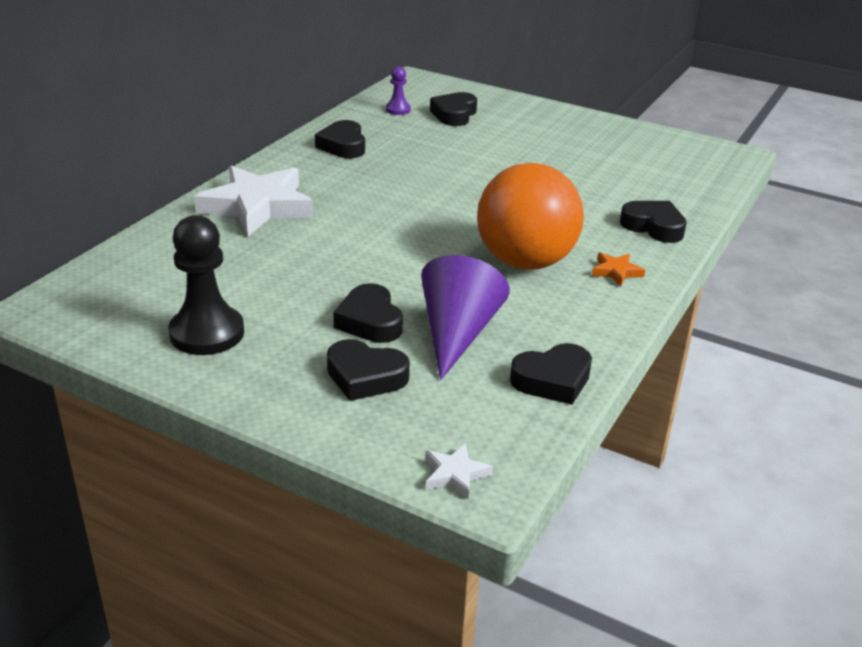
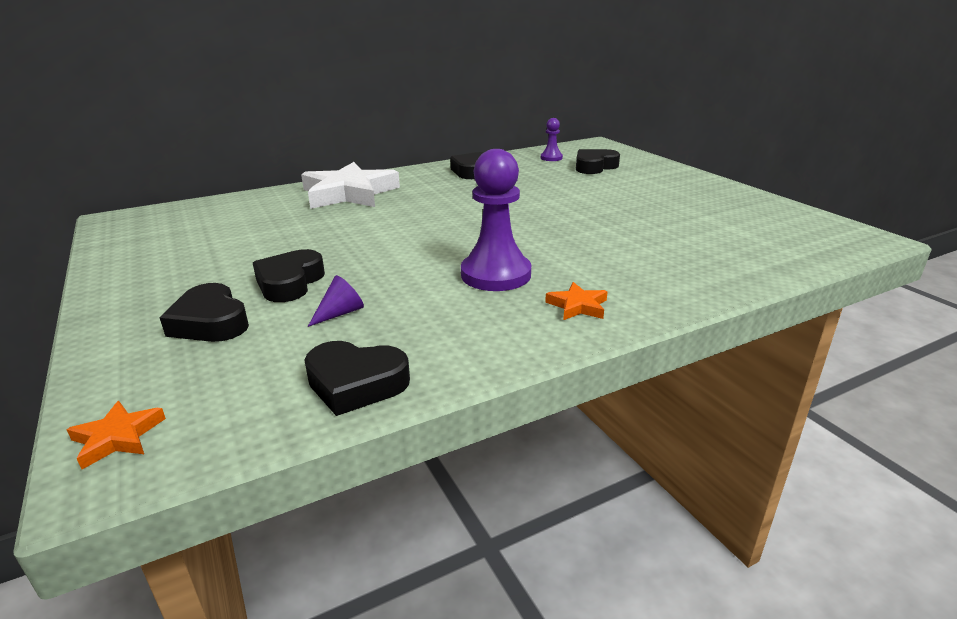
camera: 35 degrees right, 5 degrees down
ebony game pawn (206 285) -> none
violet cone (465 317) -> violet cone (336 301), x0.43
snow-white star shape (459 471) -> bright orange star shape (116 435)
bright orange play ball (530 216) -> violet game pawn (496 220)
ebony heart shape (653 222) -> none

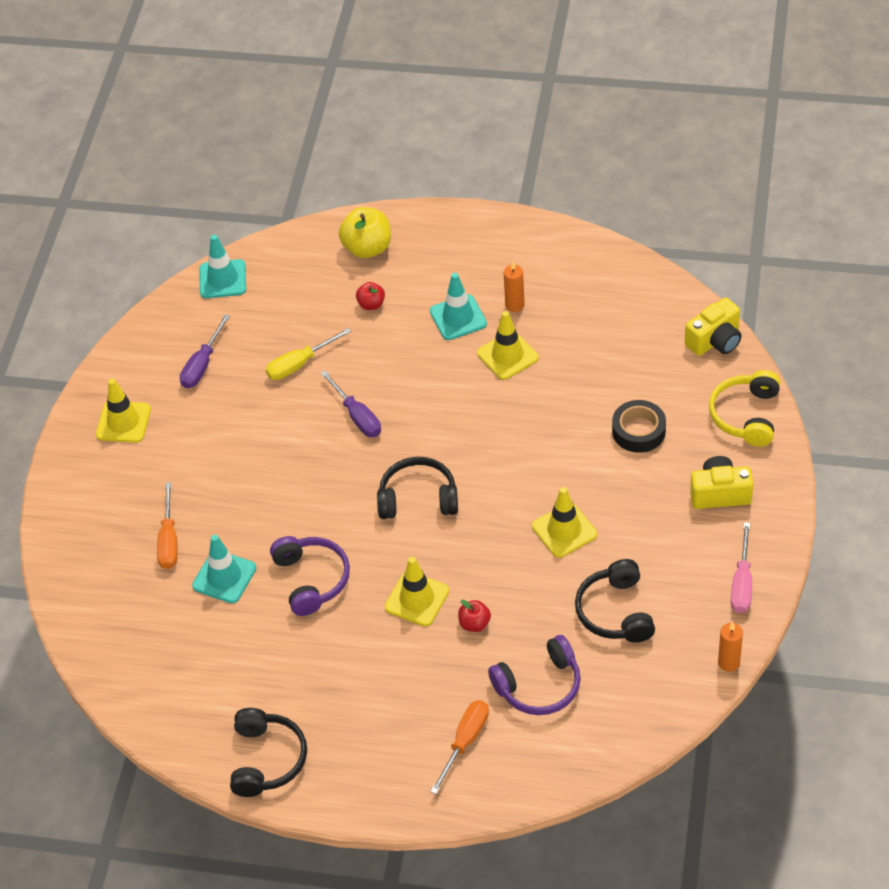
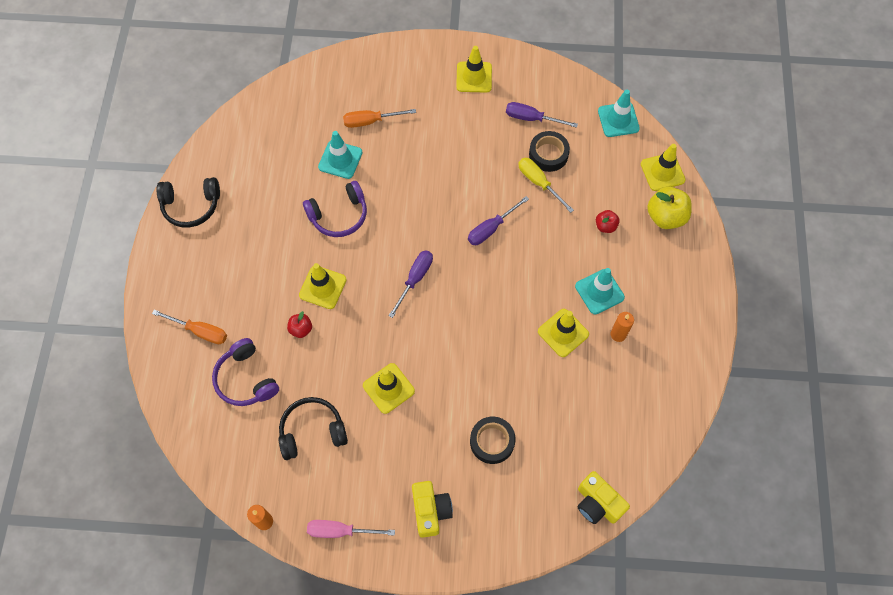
camera: 80 degrees right, 15 degrees up
ebony headphones (417 488) -> violet flat screwdriver (410 284)
bright yellow headphones (745 408) -> none
none -> ebony sticky tape (549 151)
none -> bright yellow road cone (663 167)

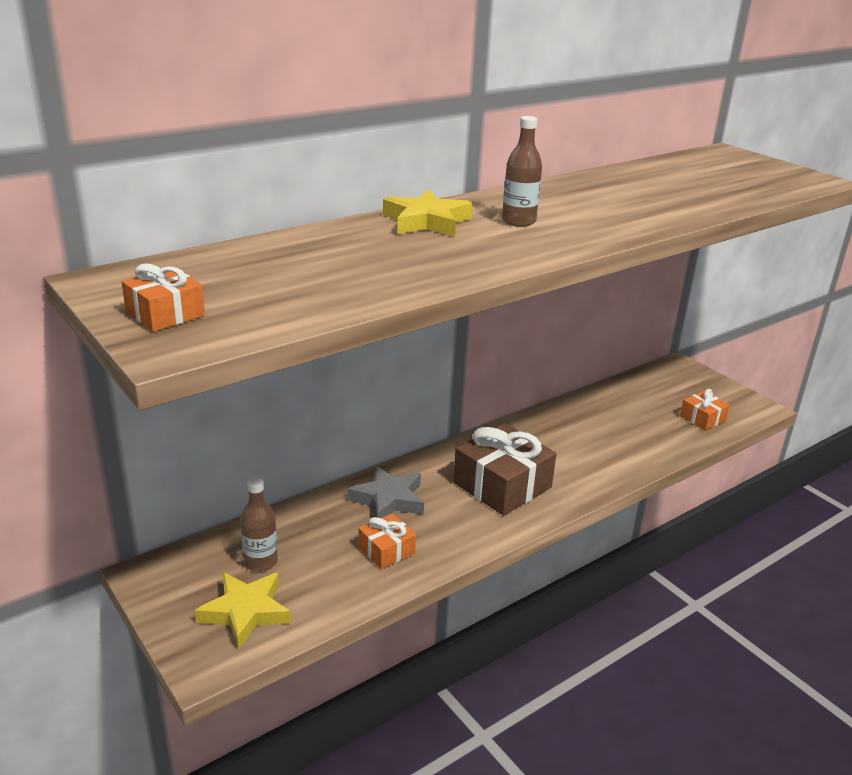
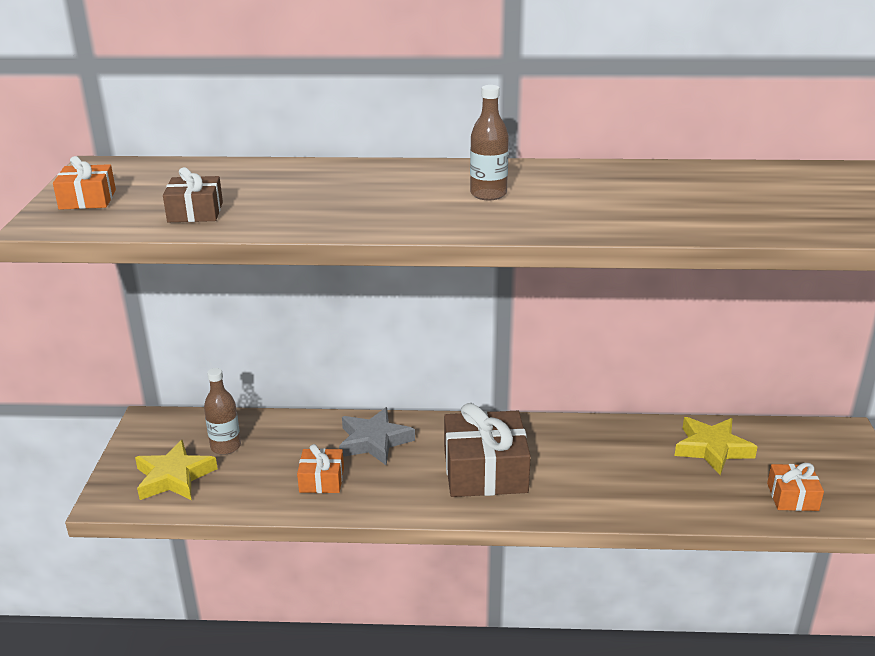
camera: 40 degrees right, 0 degrees up
bright yellow star shape (428 213) -> bright yellow star shape (716 446), relocated
none -> dark brown wrapped gift (193 194)

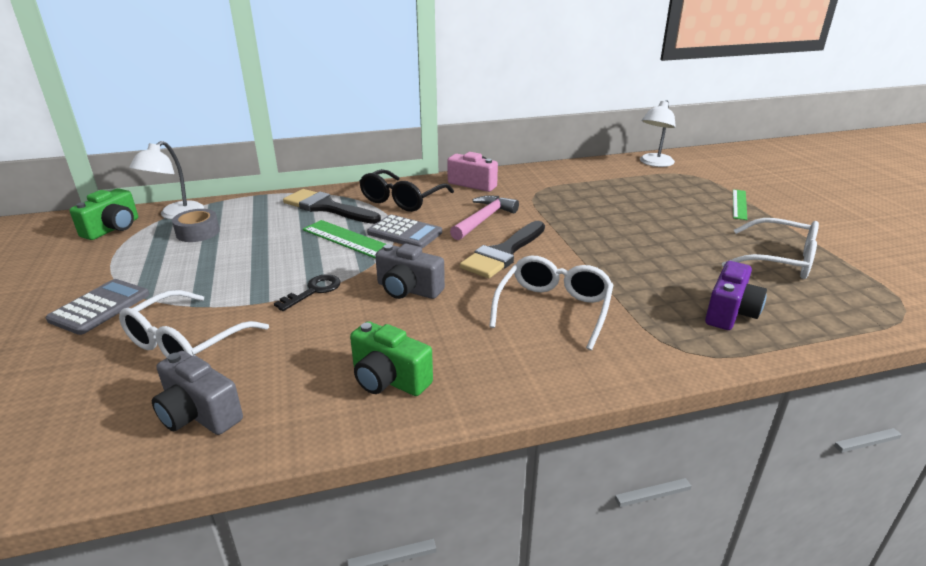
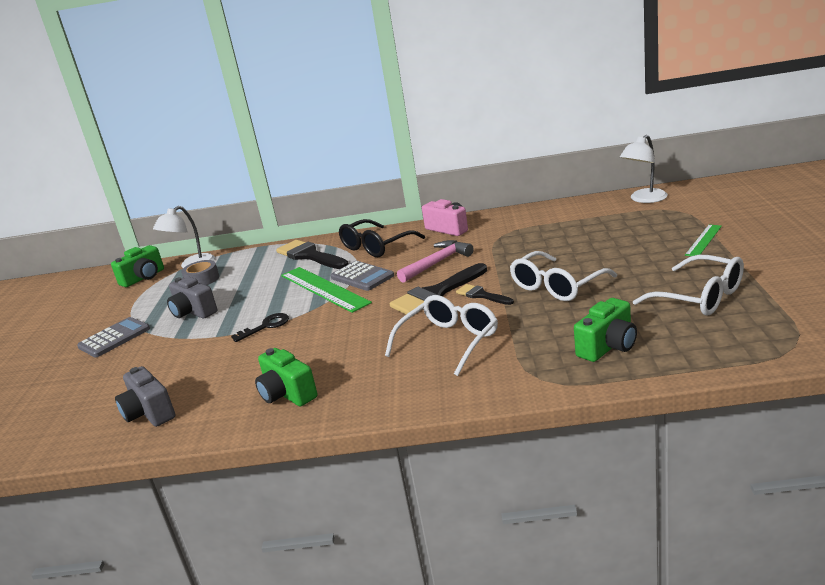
camera: 20 degrees right, 5 degrees down
snow-white spectacles (194 324) -> snow-white spectacles (563 276), relocated
gray photo camera (410 271) -> gray photo camera (192 298), relocated
violet photo camera (736 295) -> leaf-green photo camera (605 330)
none -> ebony paintbrush (485 294)

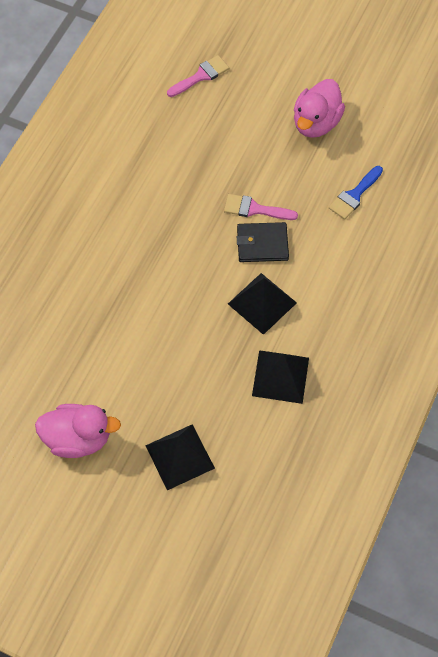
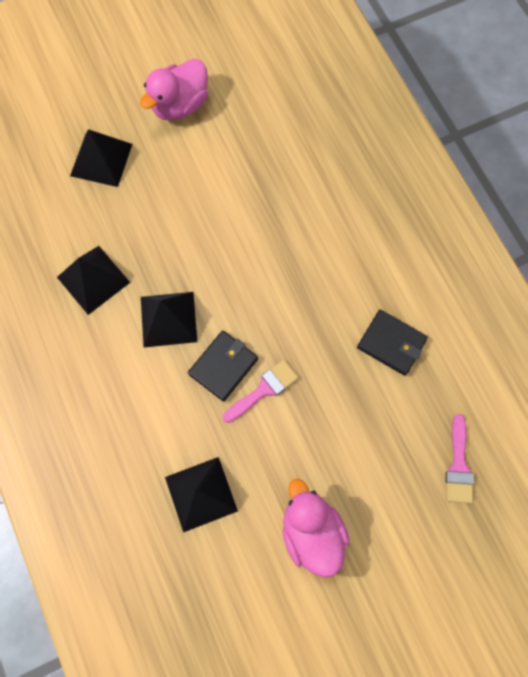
camera: 130 degrees right, 10 degrees up
cobalt paintbrush (356 193) -> ebony solid pyramid (201 495)
none -> ebony billfold (392 343)

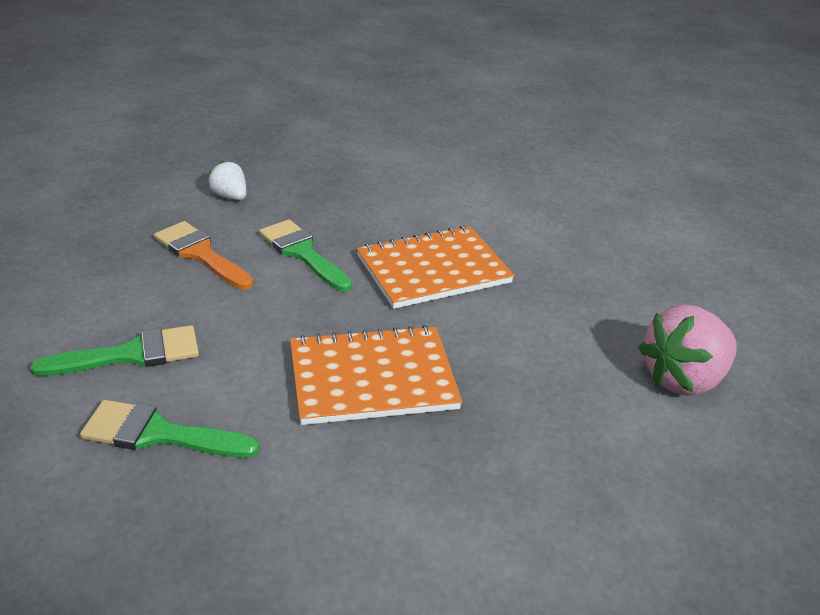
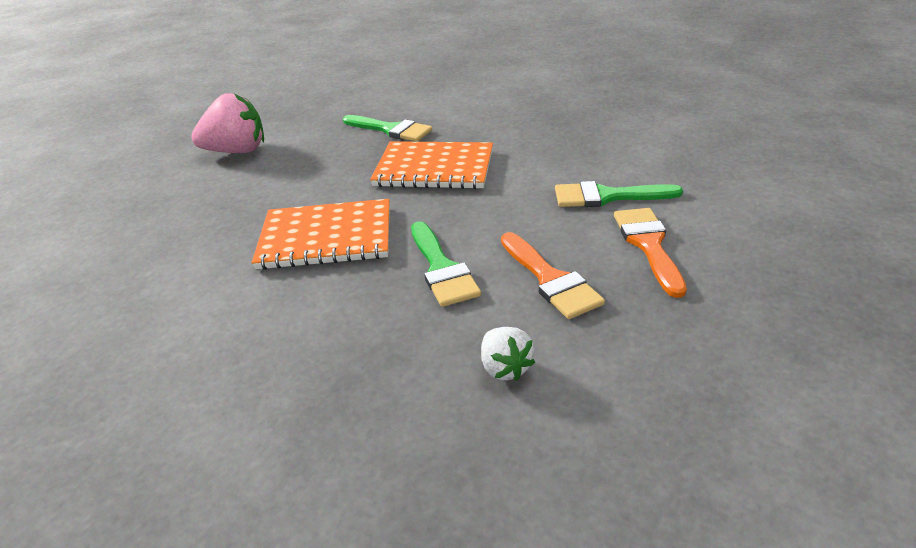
camera: 155 degrees left, 0 degrees up
leaf-green paintbrush (170 429) -> leaf-green paintbrush (387 128), relocated
none -> bright orange paintbrush (650 253)

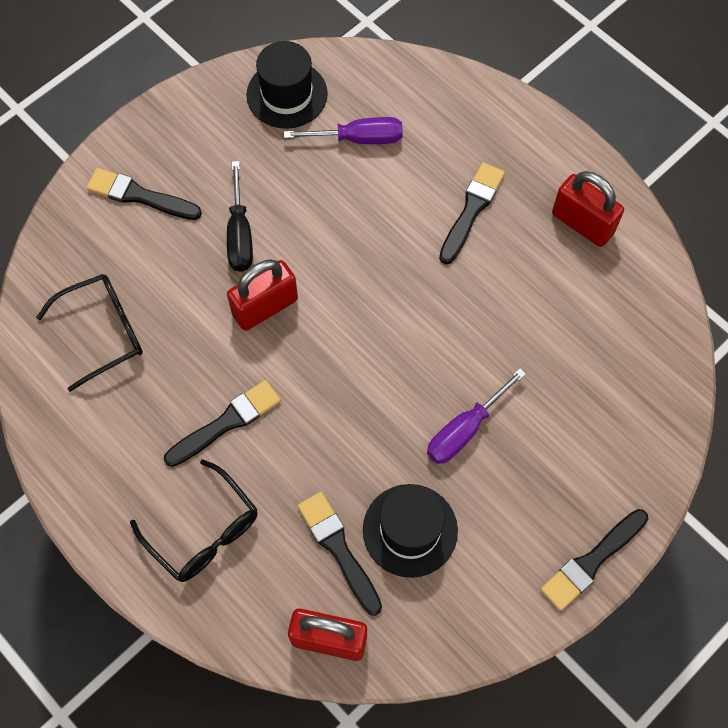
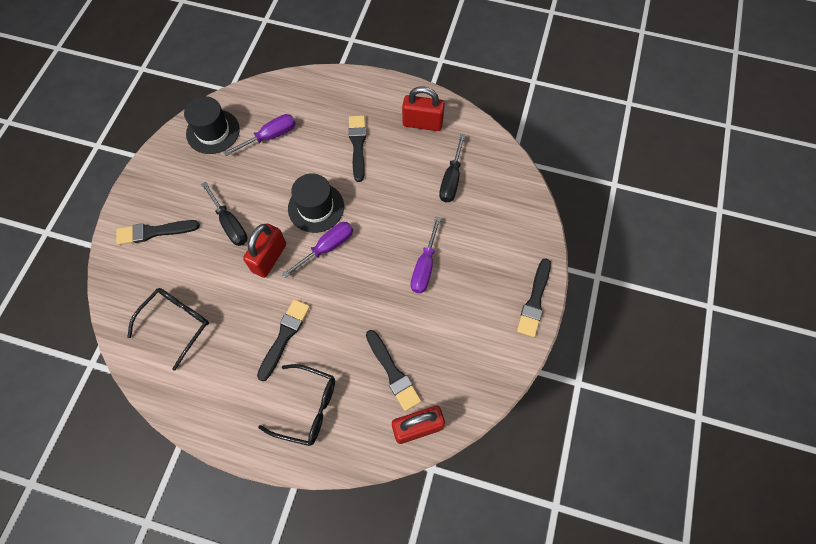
camera: 30 degrees left, 0 degrees up
ebony paintbrush (339 554) -> ebony paintbrush (393 370), 150 degrees counterclockwise
ebony top hat (410 531) -> ebony top hat (316 203), relocated
none -> violet flat screwdriver (317 250)
none -> ebony flat screwdriver (452 168)

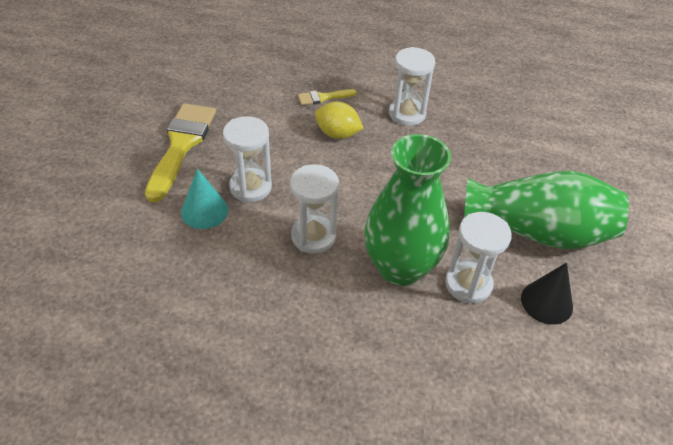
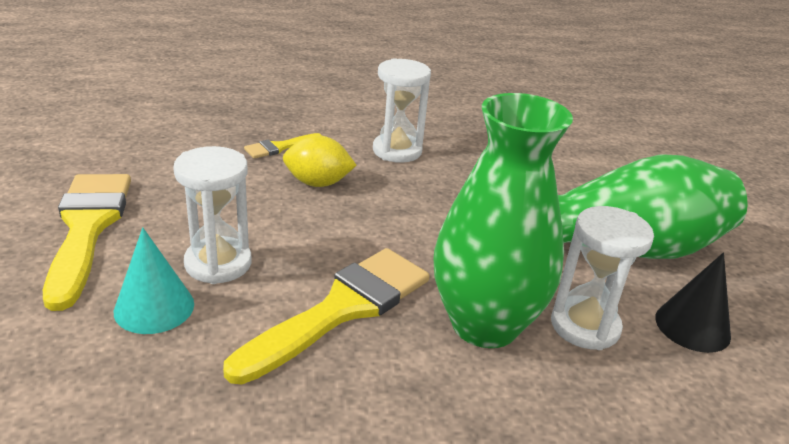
camera: 20 degrees left, 15 degrees down
snow-white sand timer (314 209) -> bright yellow paintbrush (326 316)

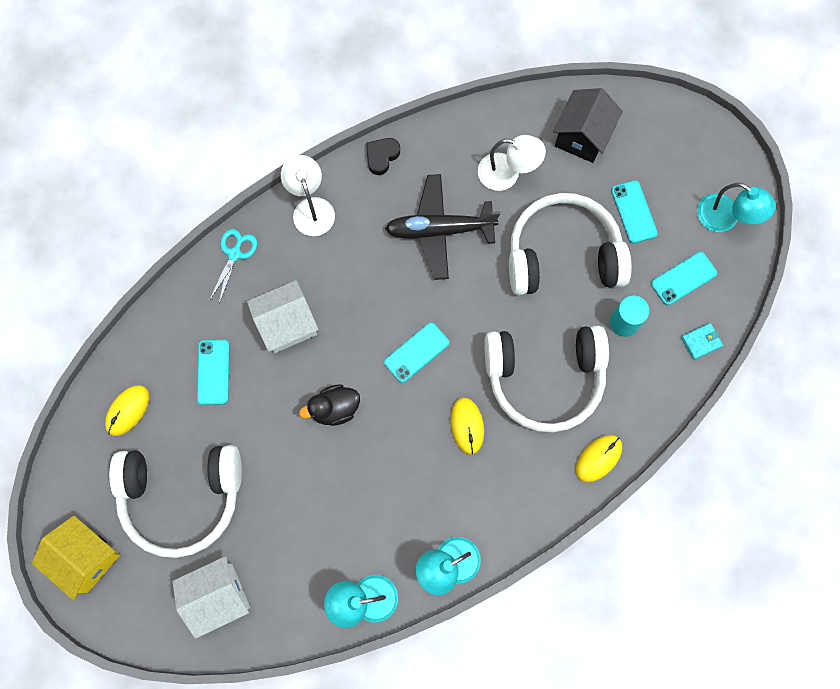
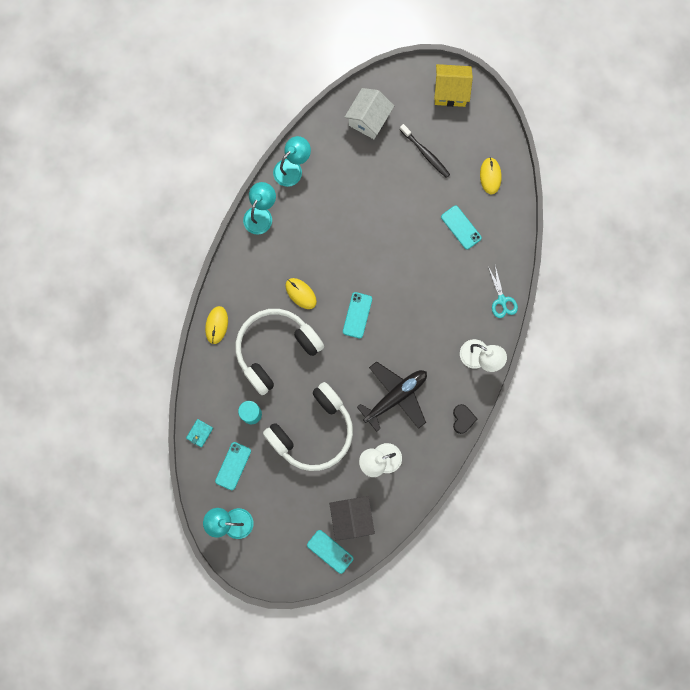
camera: 145 degrees right, 5 degrees up
snow-white headphones (175 501) -> ebony tooth brush (425 151)
snow-white toy house (283 316) -> none
ebony toy duck (329 405) -> none
aqua phone (634 211) -> aqua phone (330 552), relocated

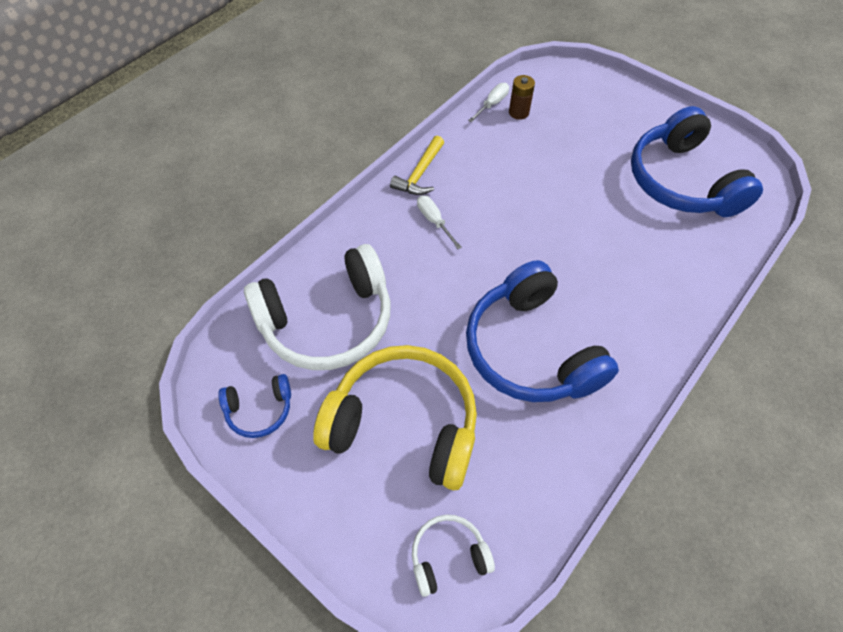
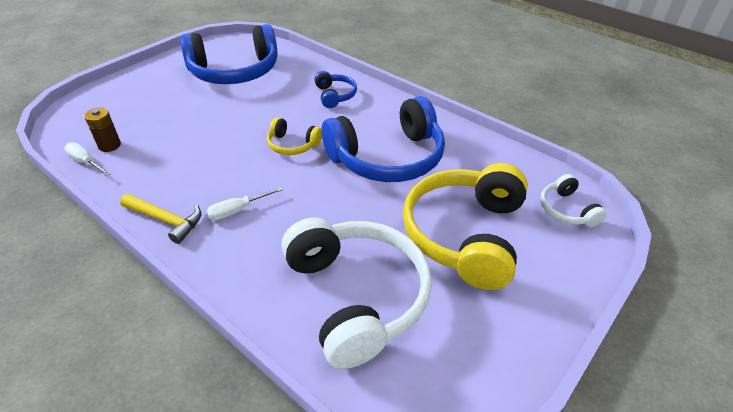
camera: 90 degrees left, 15 degrees down
cobalt headphones (254 406) -> cobalt headphones (335 89), relocated
none -> bright yellow headphones (294 136)

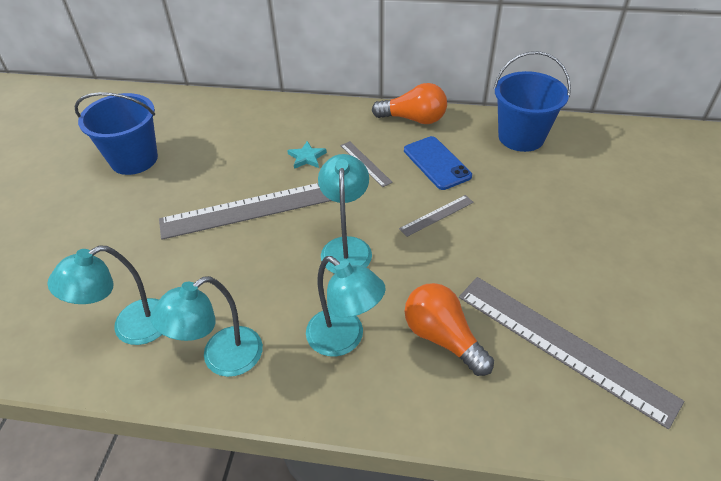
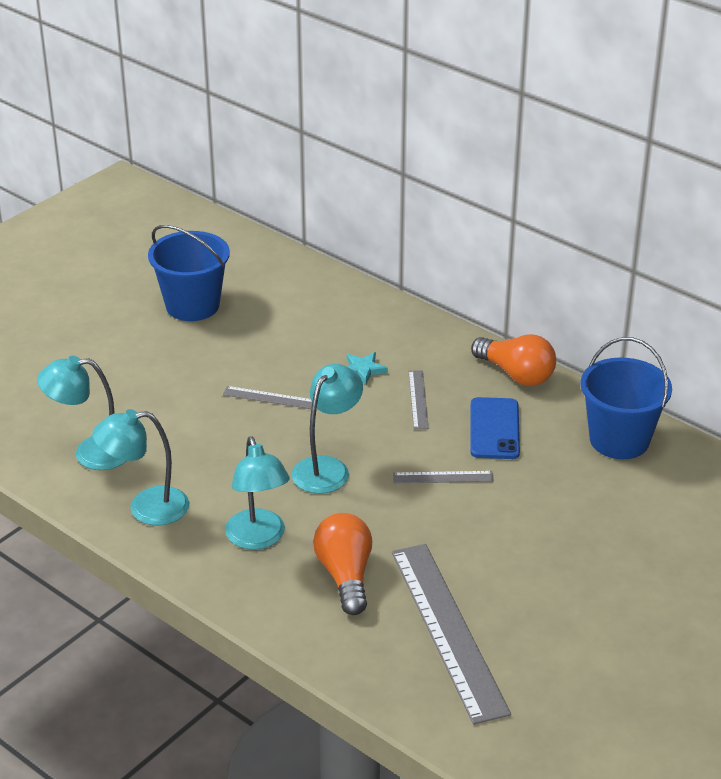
camera: 30 degrees right, 10 degrees down
gray measuring stick (245 211) -> gray measuring stick (267 397), x0.45

